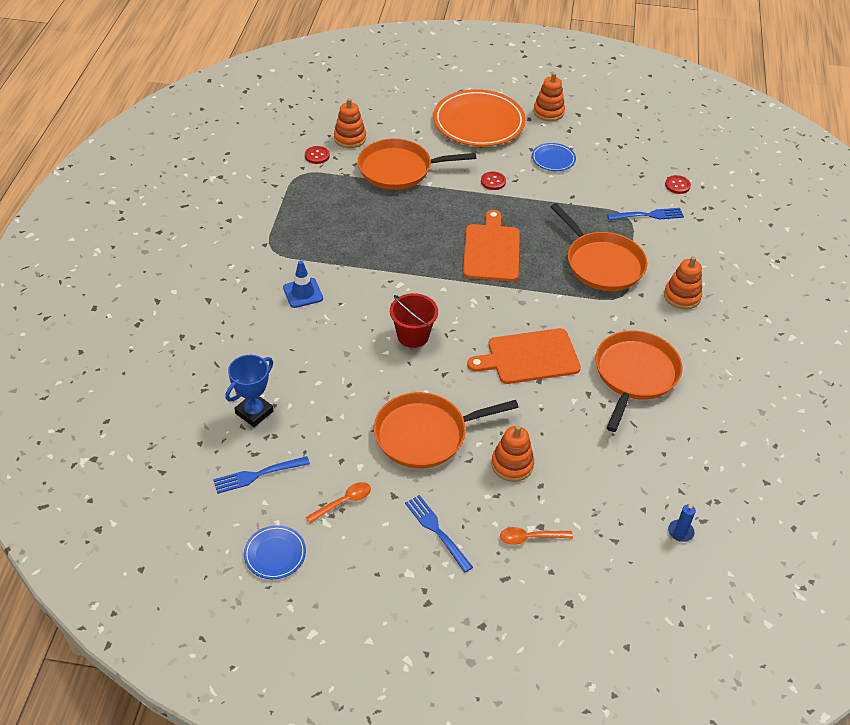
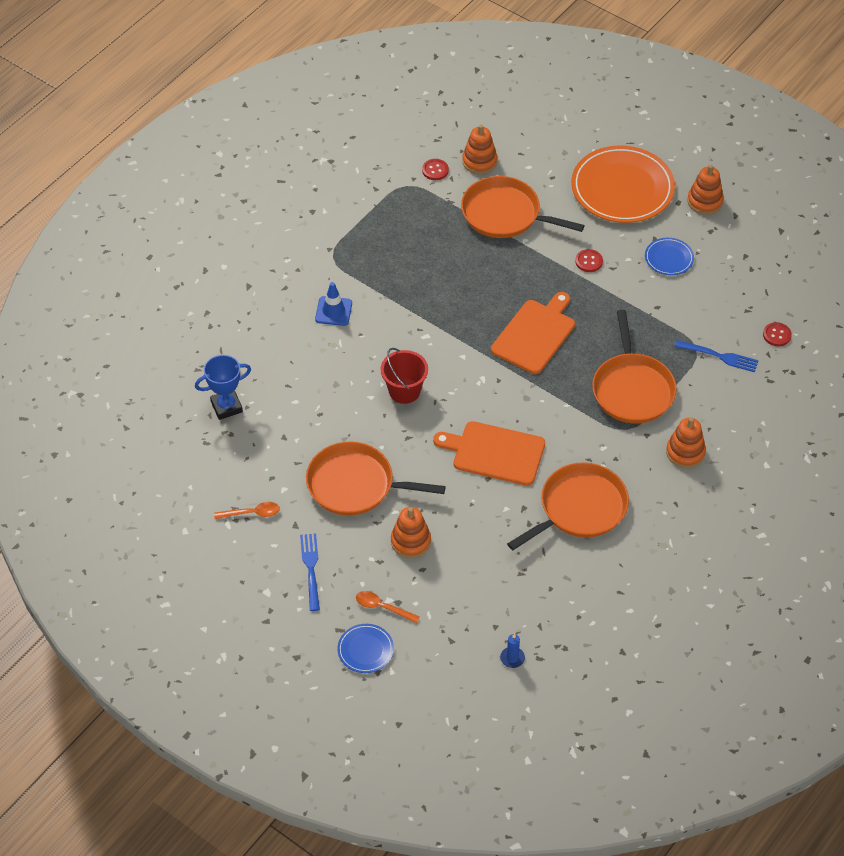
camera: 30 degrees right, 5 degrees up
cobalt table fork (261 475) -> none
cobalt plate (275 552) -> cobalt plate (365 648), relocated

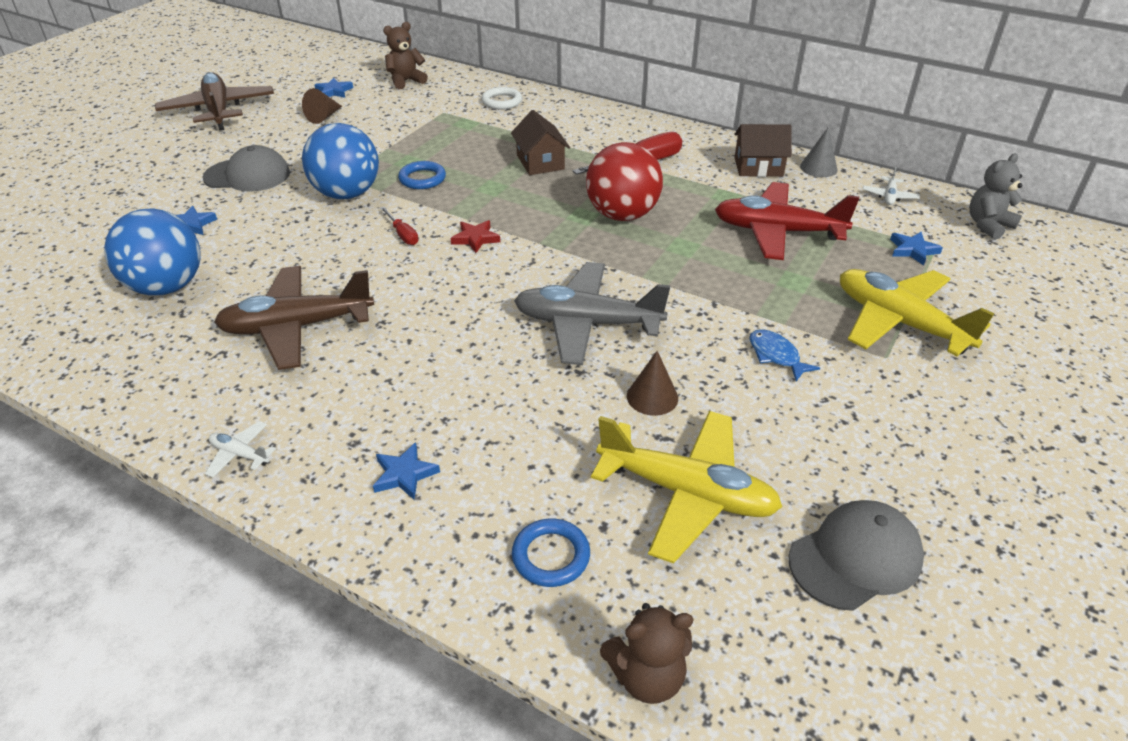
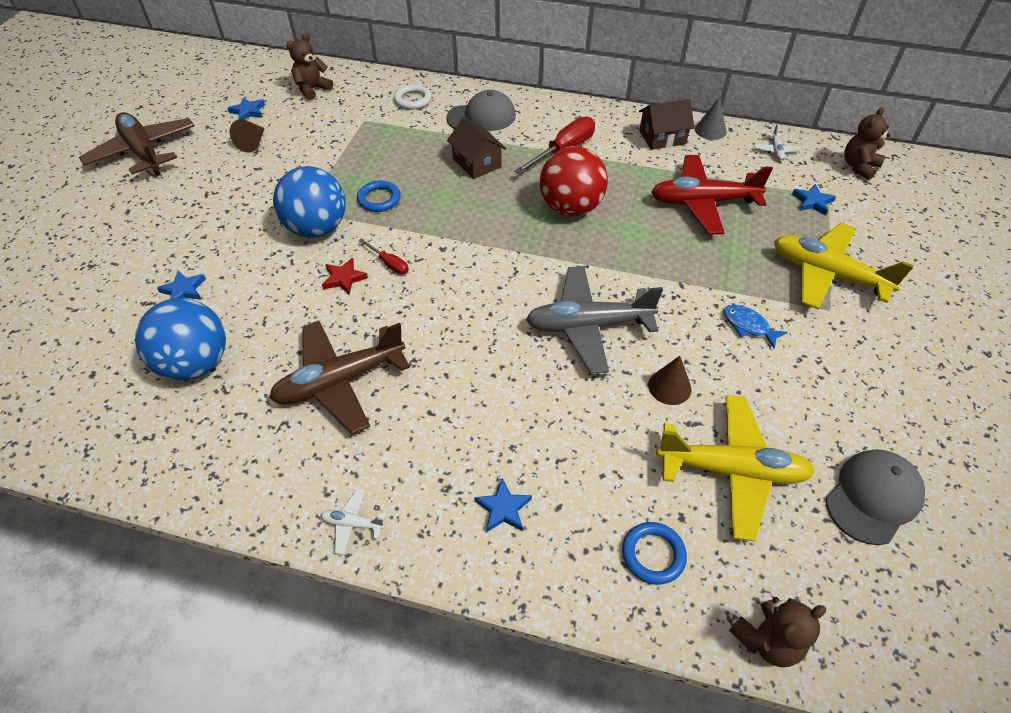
camera: 15 degrees left, 10 degrees up
gray cap (246 168) -> gray cap (481 110), relocated
scarlet star shape (475 236) -> scarlet star shape (345 276), relocated
gray stuffed bear (995 196) -> dark brown stuffed bear (867 143)

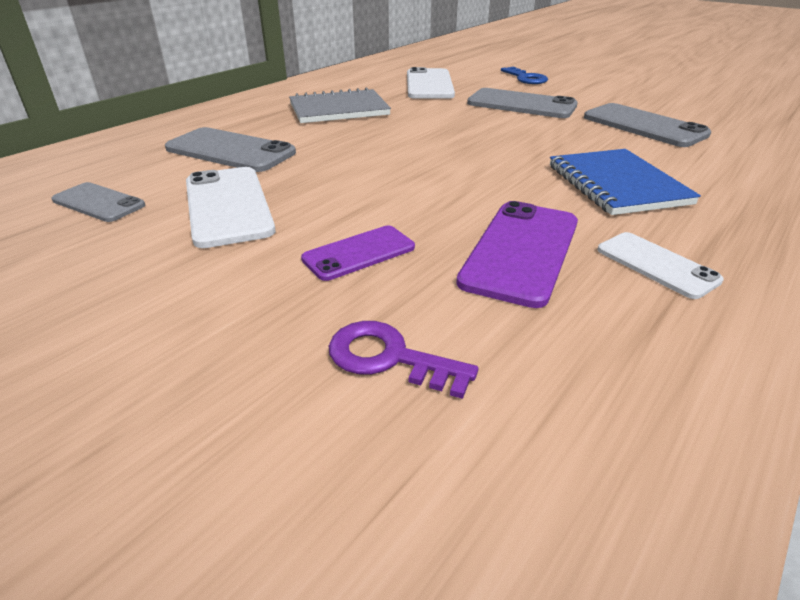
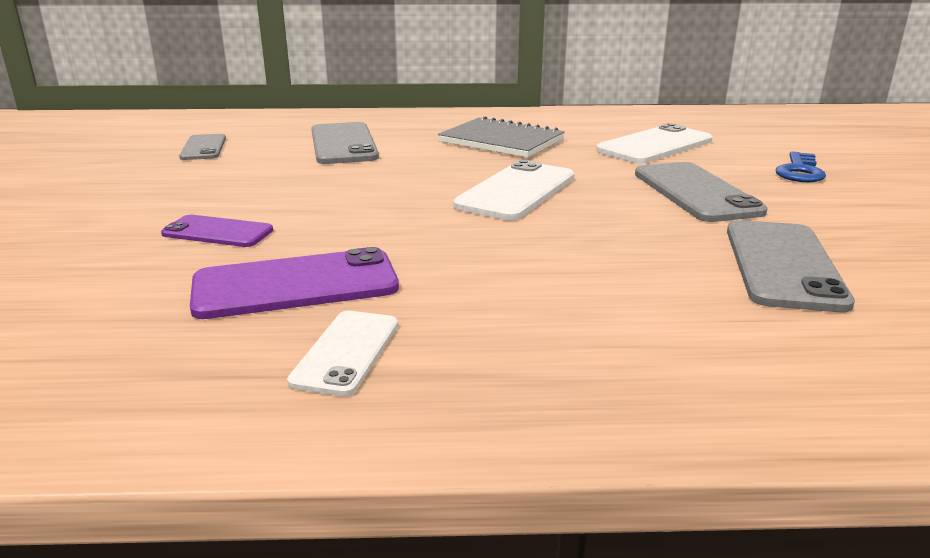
camera: 50 degrees right, 10 degrees down
snow-white phone (231 207) -> snow-white phone (514 190), relocated
violet door key (403 360) -> none
cobalt notepad (625 182) -> none

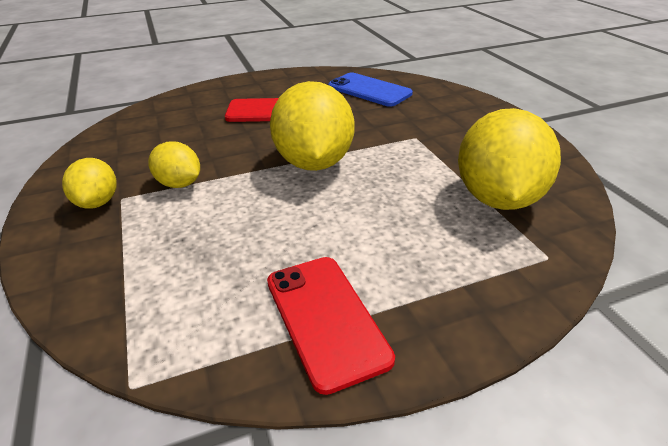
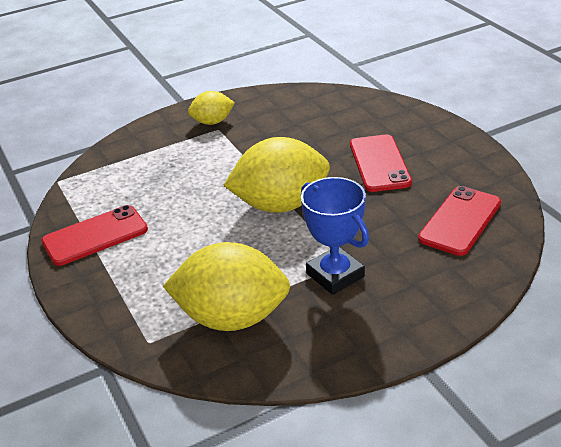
camera: 85 degrees right, 0 degrees up
bright yellow toy lemon (174 165) -> none
cobalt phone (370 90) -> scarlet phone (459 221)
none -> cobalt award cup (335 236)

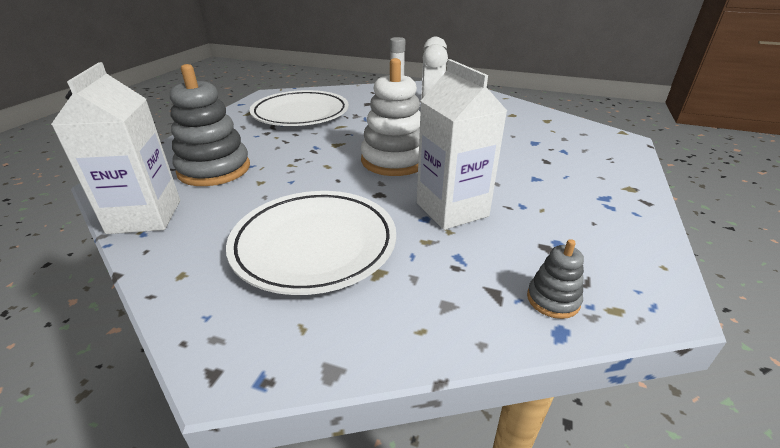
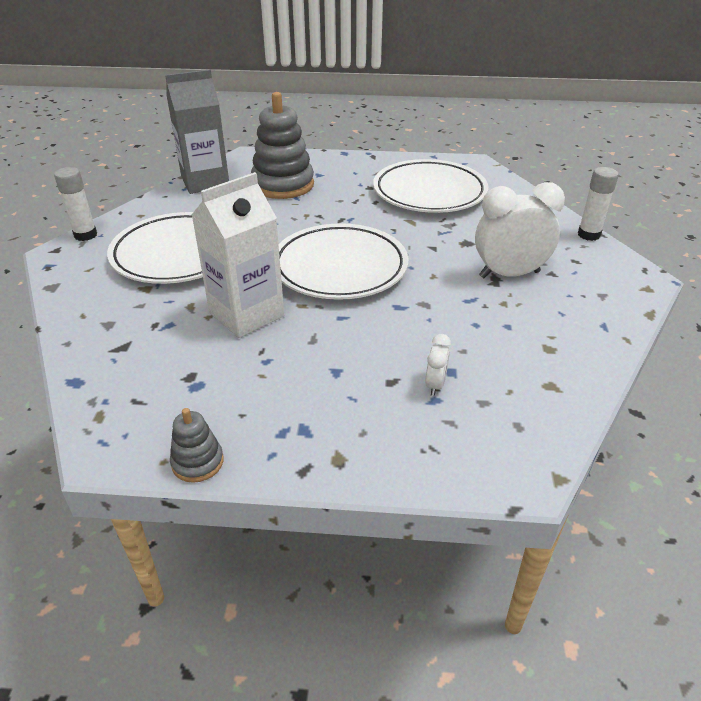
camera: 75 degrees right, 5 degrees up
snow-white juice carton (115 148) -> gray juice carton (197 132)
snow-white stacking rings (391 117) -> snow-white plate (343 261)
gray stacking rings (555 279) -> gray stacking rings (197 445), relocated
none -> snow-white glue (75 204)
none -> snow-white alarm clock (438 365)

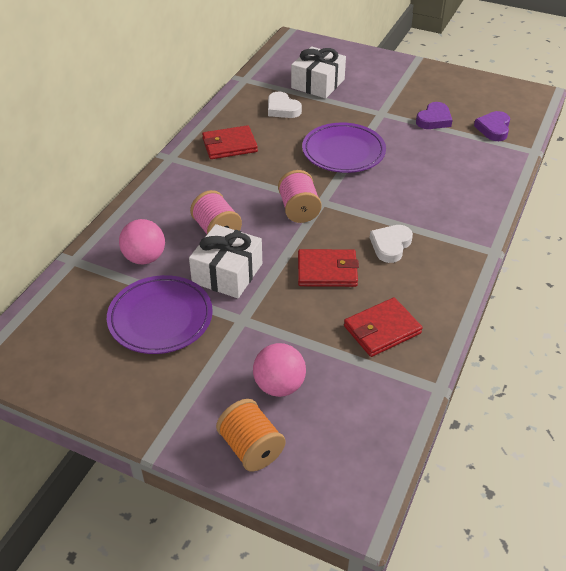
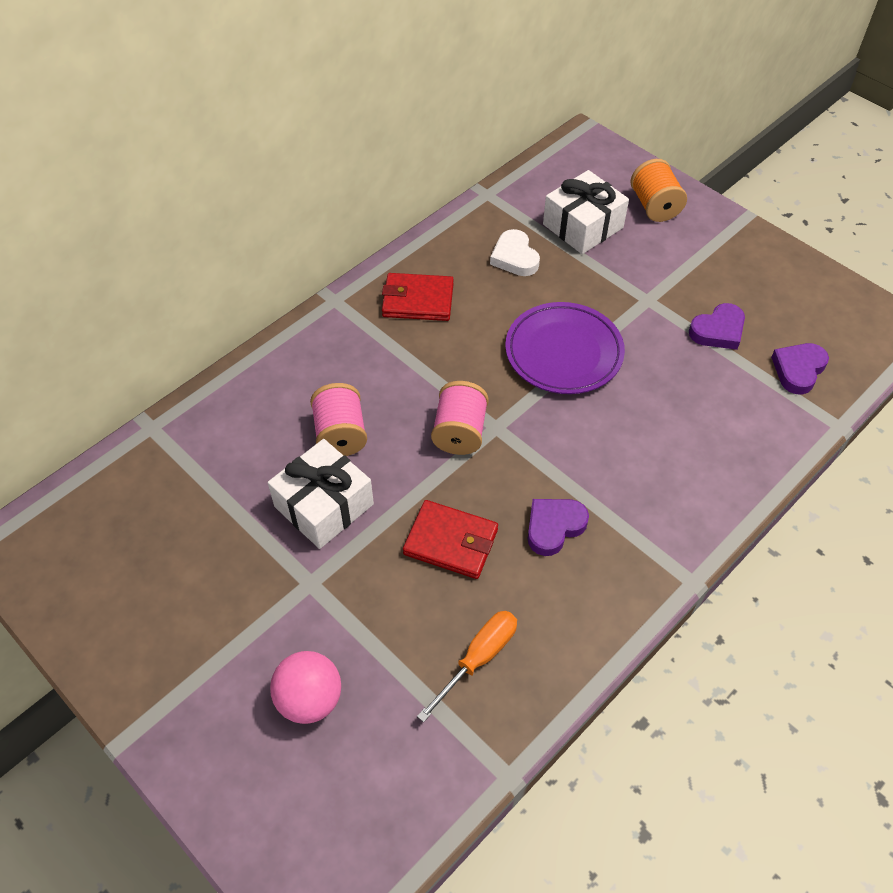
camera: 20 degrees right, 10 degrees up
violet plate (160 314) -> none
rose-pink play ball (142 242) -> none
bright orange bobbin (250 435) -> bright orange bobbin (658 190), relocated
scarlet billfold (383 327) -> bright orange flat screwdriver (467 666)
snow-white heart shape (391 244) -> violet heart shape (558 527)

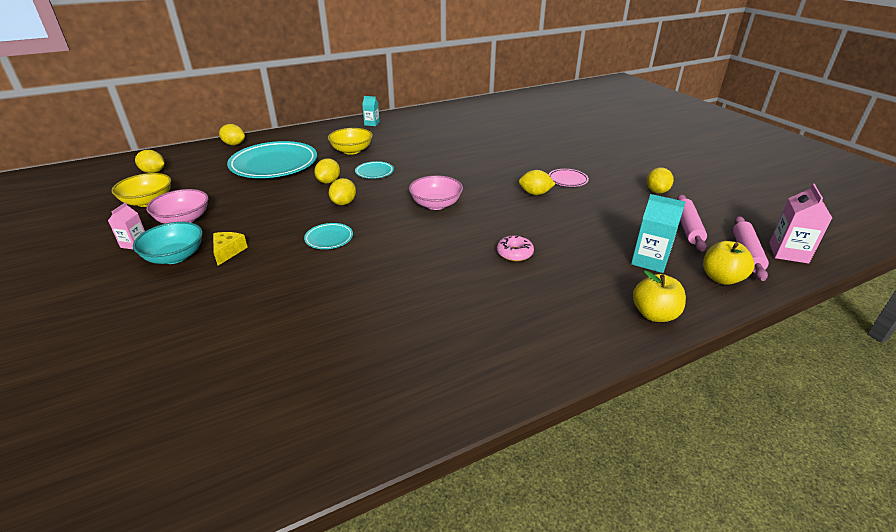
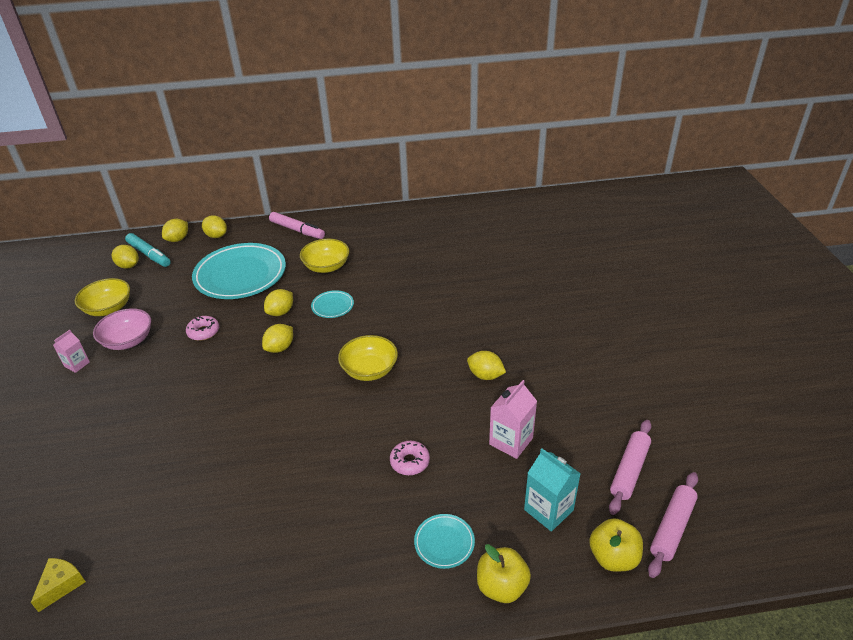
camera: 20 degrees right, 5 degrees up
aqua bowl (168 243) -> none
bright yellow piece of cheese (230 248) -> bright yellow piece of cheese (58 585), relocated
aqua plate (328 236) -> aqua plate (444 541), relocated
aqua juice carton (371 111) -> none
rose-pink bowl (436 192) -> bright yellow bowl (368 358)
rose-pink plate (568 178) -> none
bright yellow toy lemon (660 180) -> bright yellow toy lemon (175 230), relocated
rose-pink juice carton (800 224) -> rose-pink juice carton (513 419), relocated
none -> aqua marker pen (148 250)
none -> rose-pink donut (202 328)
none -> rose-pink marker pen (297 225)

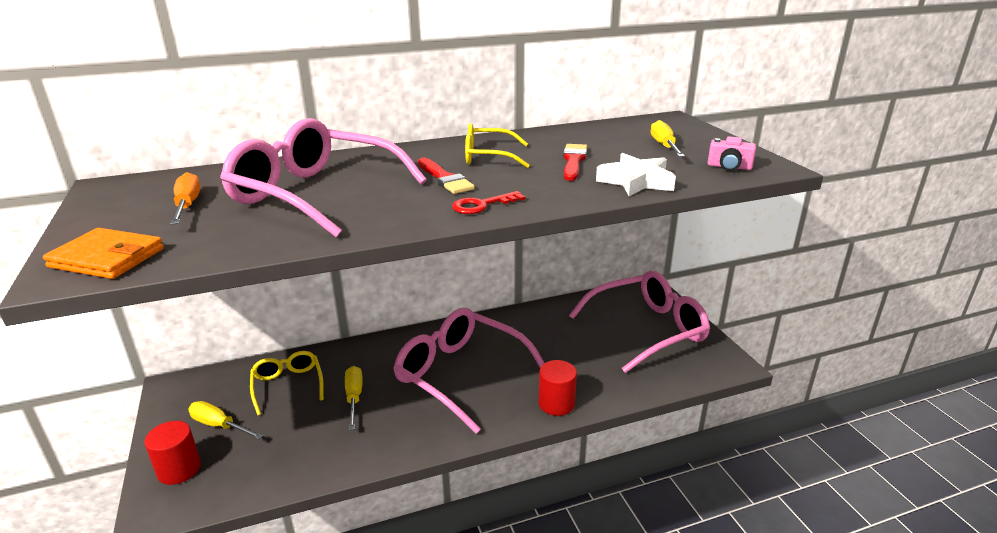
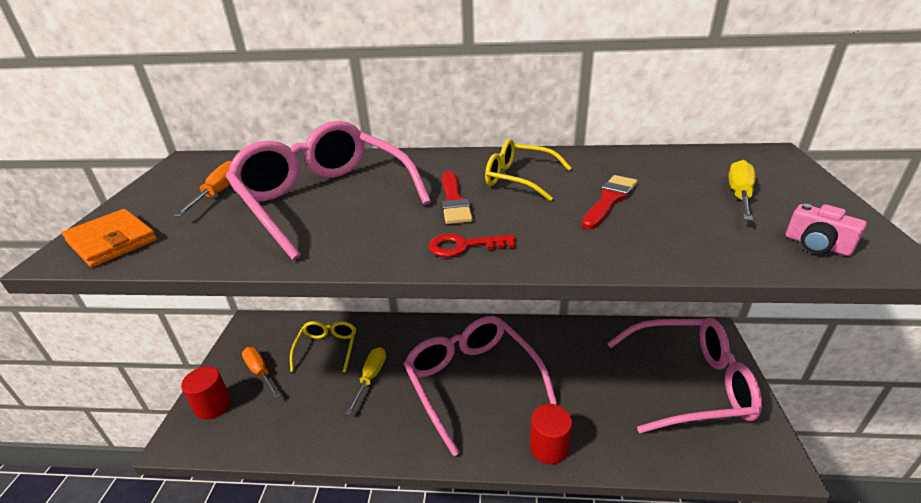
camera: 25 degrees right, 5 degrees up
bright yellow flat screwdriver (226 420) -> bright orange flat screwdriver (261 373)
snow-white star shape (636 174) -> none

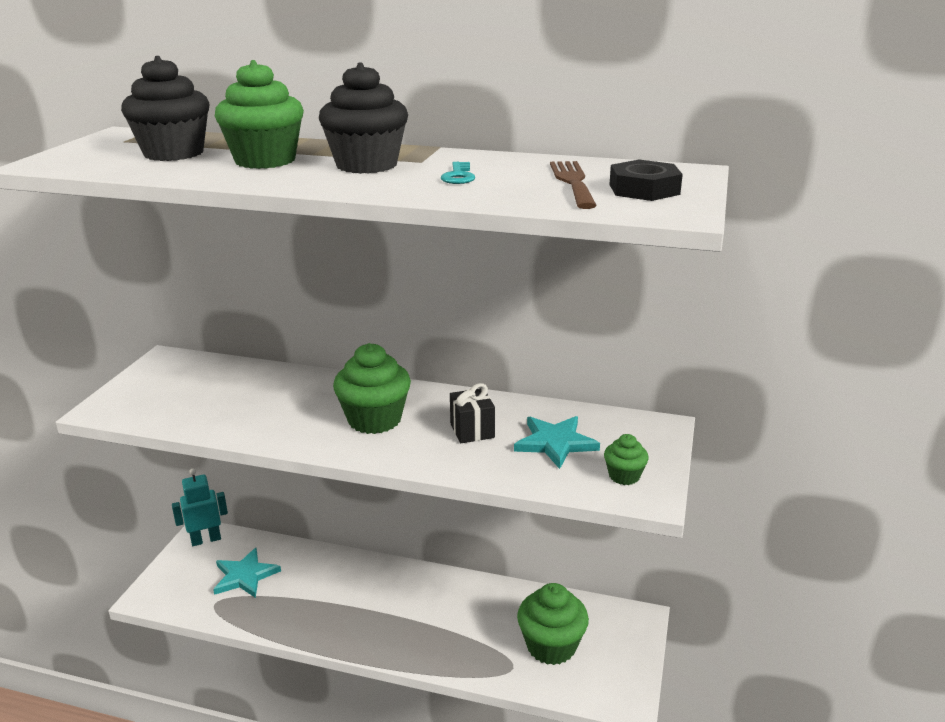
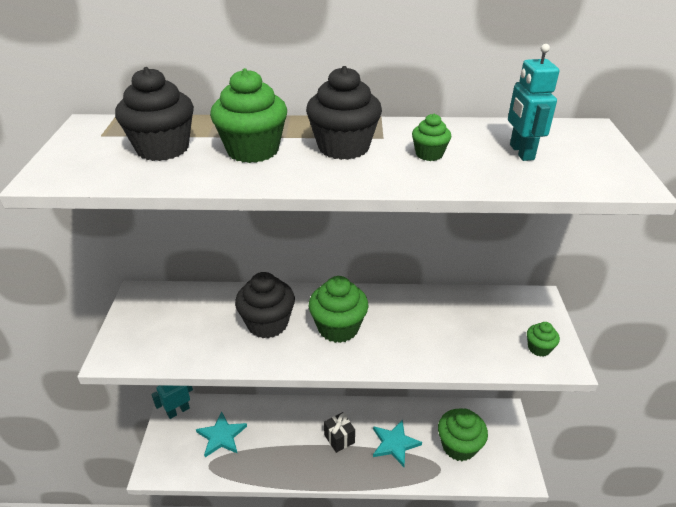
camera: 15 degrees left, 10 degrees up
aqua door key (458 173) -> leaf-green fairy cake (431 137)
ebony wrapped gift (472 413) -> ebony wrapped gift (339 432), relocated
aqua star shape (557 442) -> aqua star shape (397 443), relocated
dark brown table fork (573 185) -> aqua robot figure (533 102)
ebony hexagon nut (646 180) -> none
none -> ebony fairy cake (265 305)

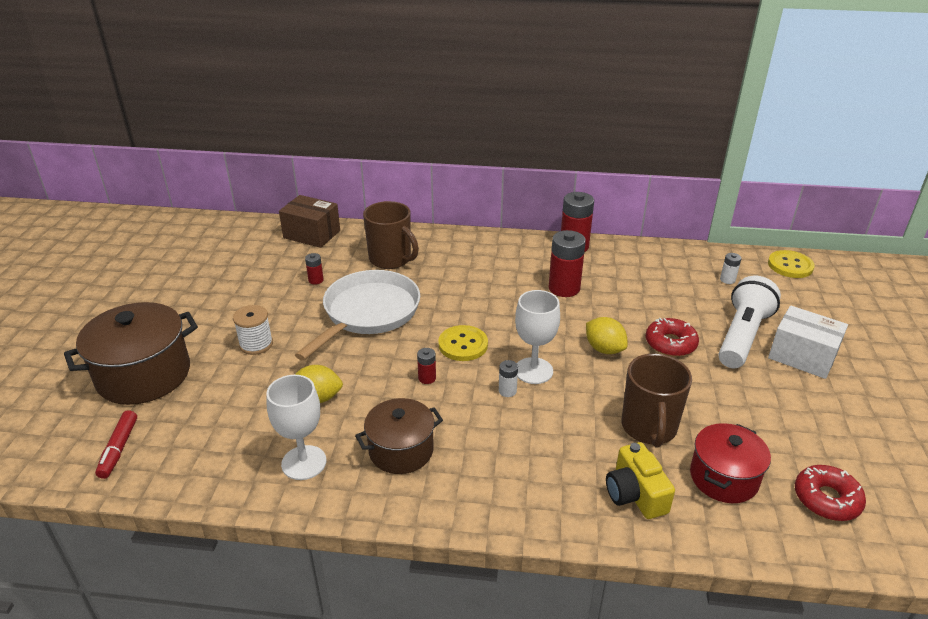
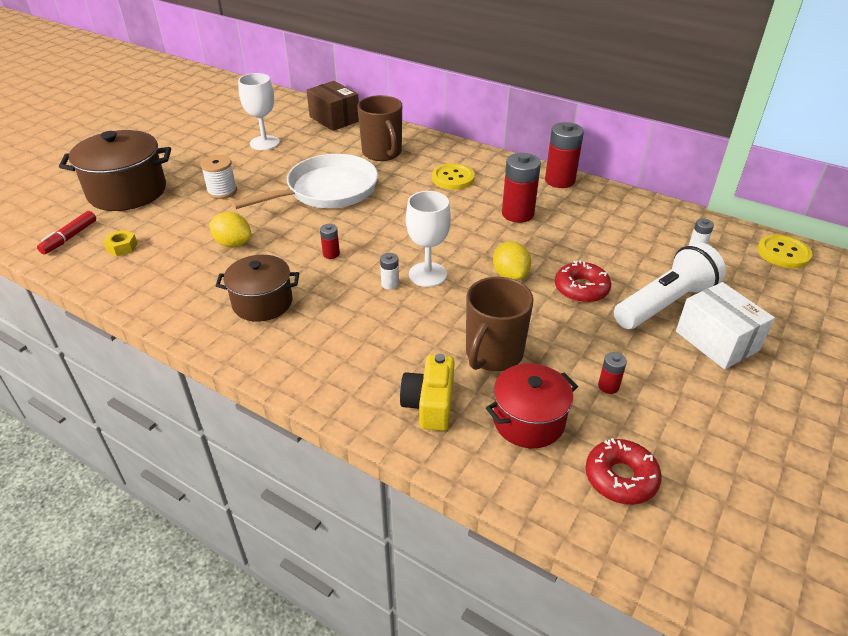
camera: 25 degrees right, 5 degrees up
snow-white chalice (296 427) -> snow-white chalice (259 111), relocated
scarlet power cell (314 269) -> scarlet power cell (612 373), relocated
bright yellow button (463 343) -> bright yellow button (453 176), relocated
none -> bright yellow hexagon nut (120 243)

